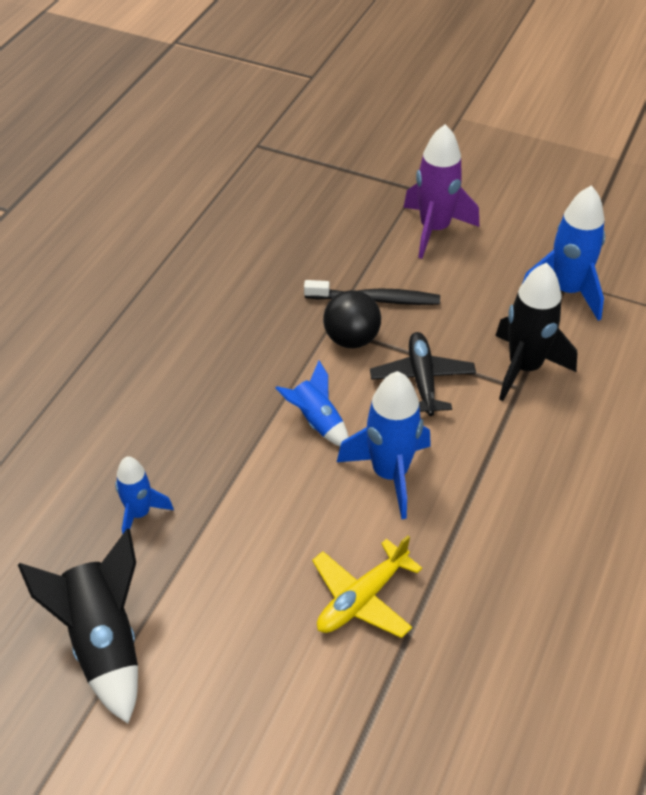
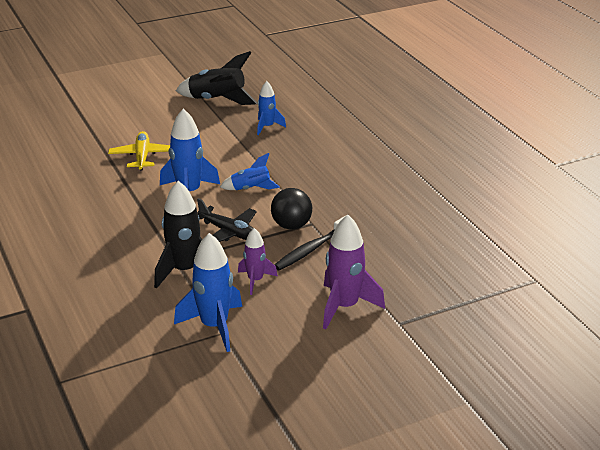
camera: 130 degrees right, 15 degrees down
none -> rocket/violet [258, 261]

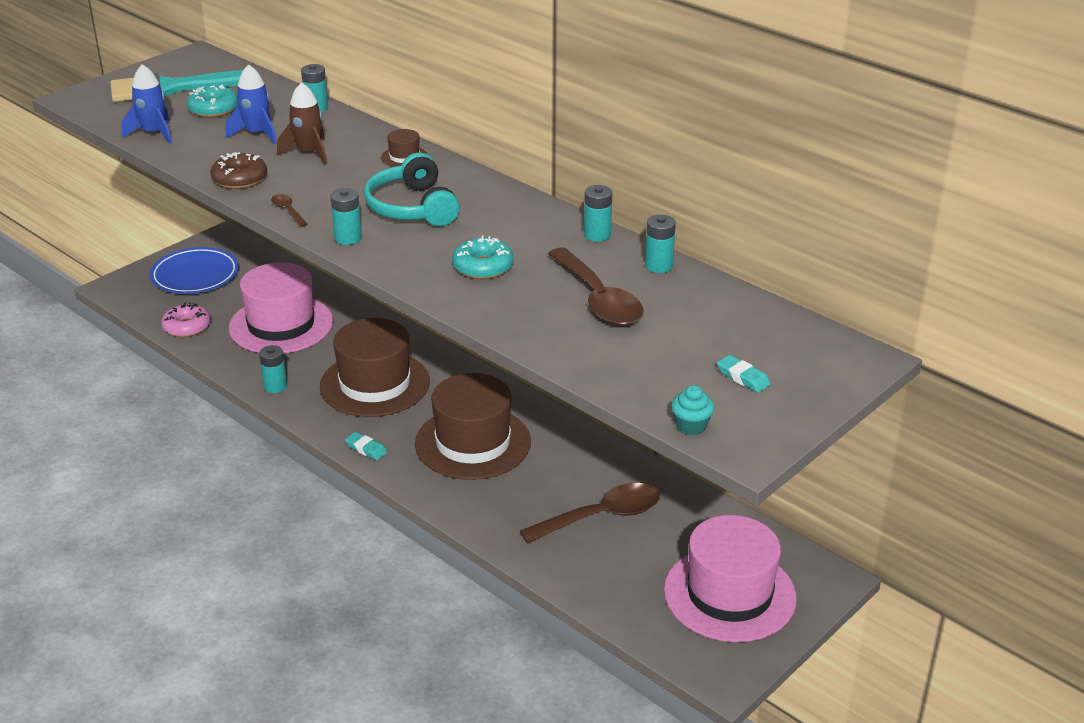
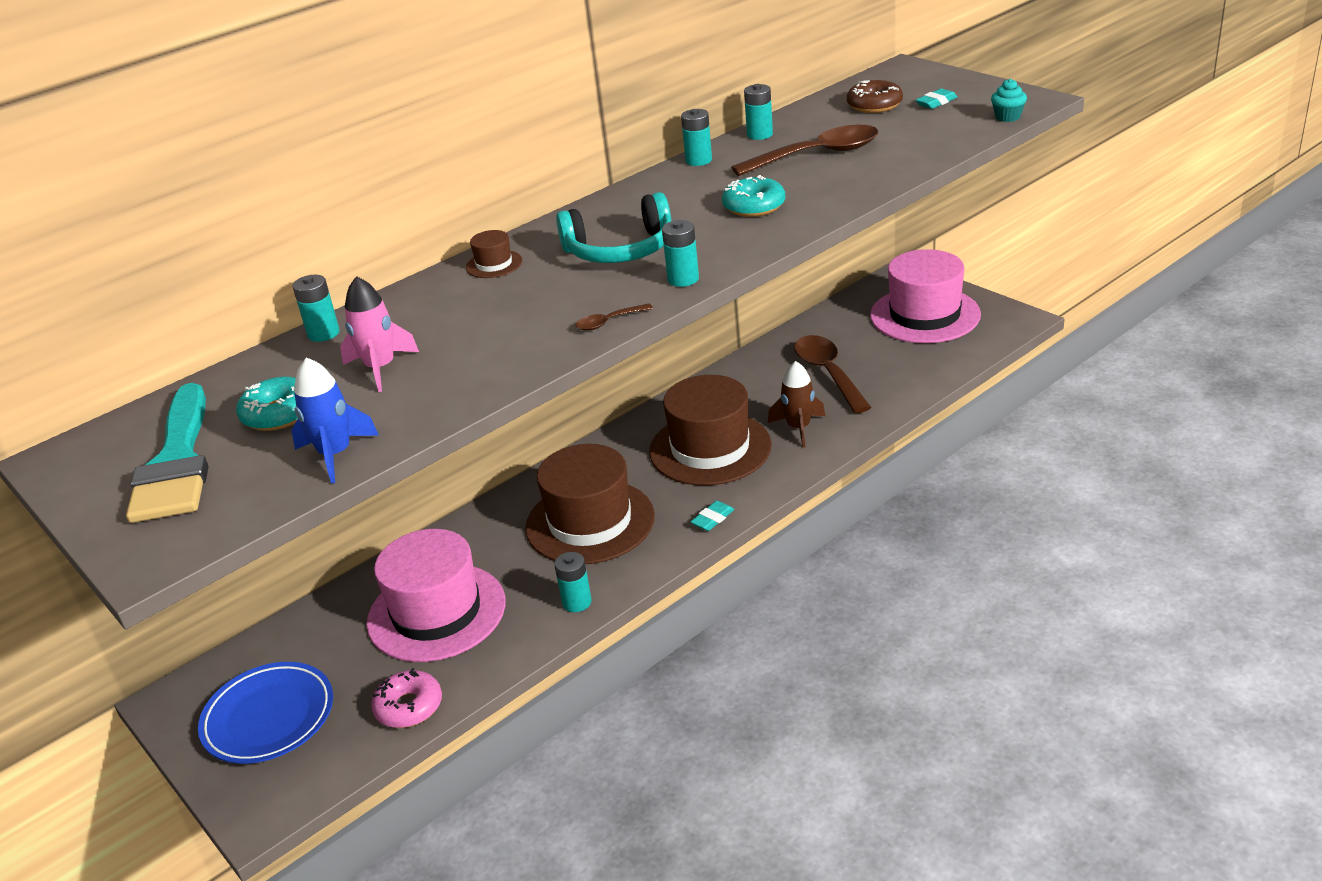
camera: 80 degrees left, 0 degrees up
donut/russet [238, 170] -> donut/russet [875, 96], relocated
rocket/royal blue [251, 104] -> rocket/rose-pink [379, 334]
rocket/russet [302, 123] -> rocket/russet [796, 404], relocated

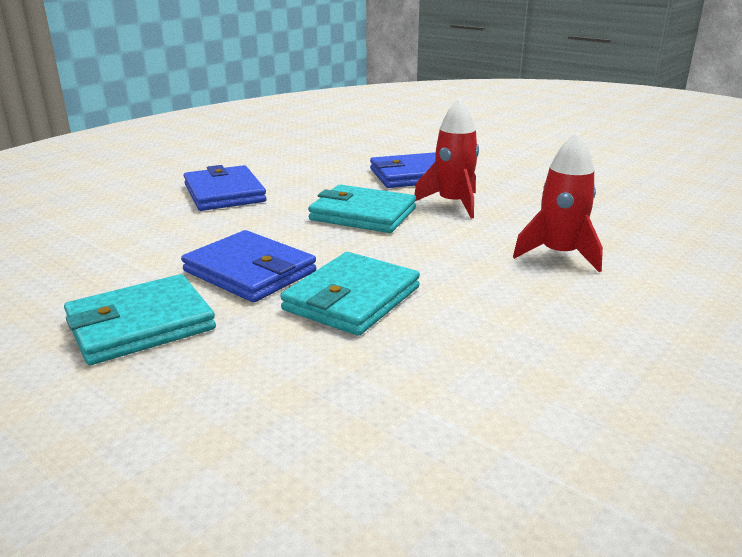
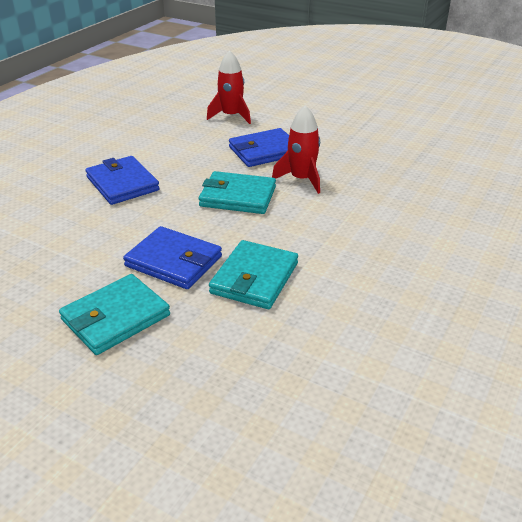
camera: 10 degrees left, 10 degrees up
rocket/scarlet [558, 202] -> rocket/scarlet [229, 87], relocated

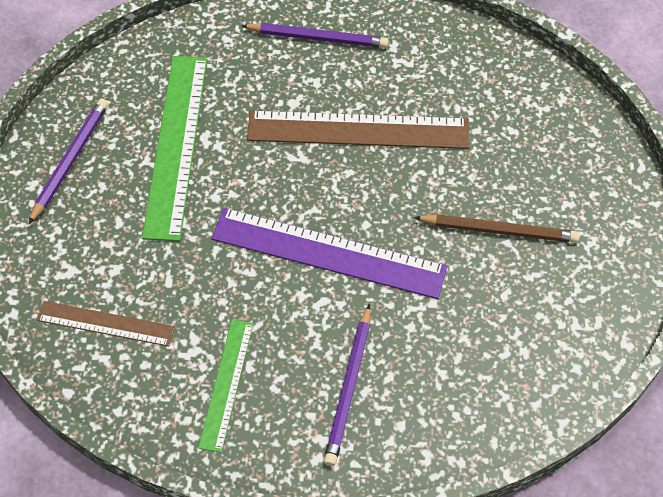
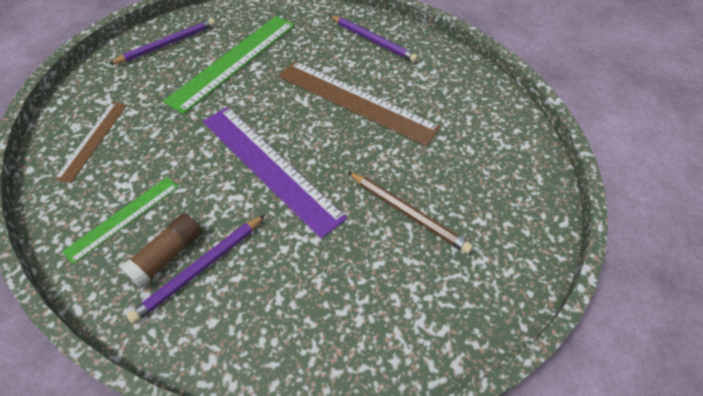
camera: 30 degrees right, 5 degrees down
ruler/russet [106, 324] -> ruler/russet [90, 142], 60 degrees clockwise
none -> glue stick/russet [161, 250]

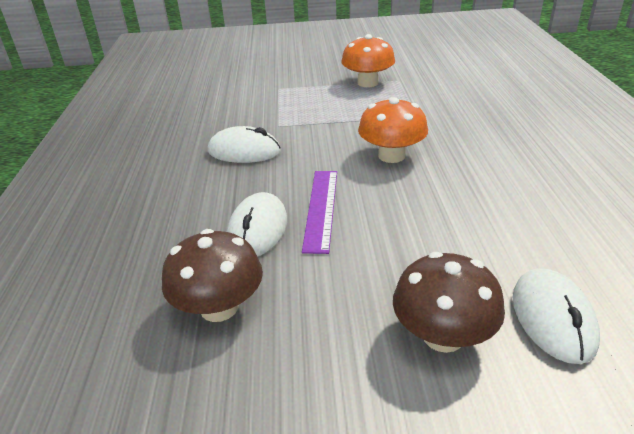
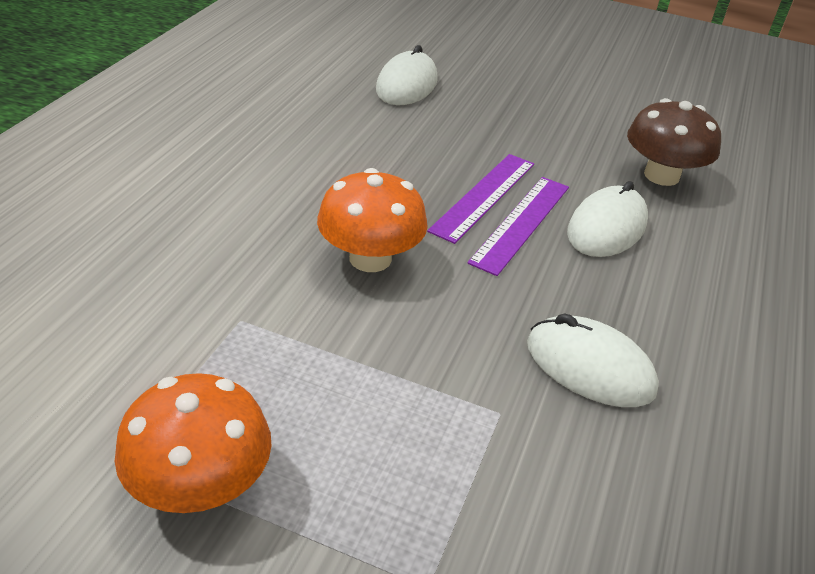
camera: 160 degrees left, 5 degrees up
fungus/russet [449, 302] -> none
none -> ruler/violet [480, 199]

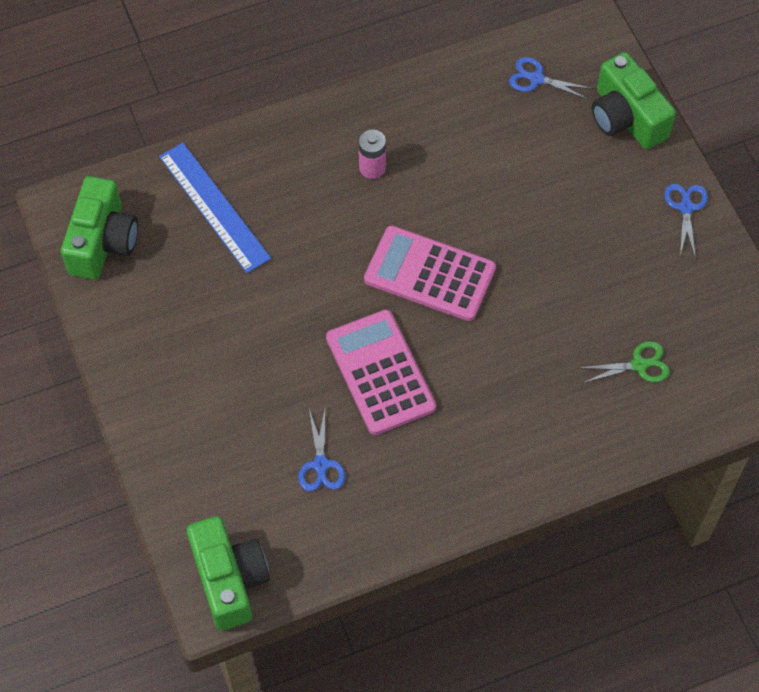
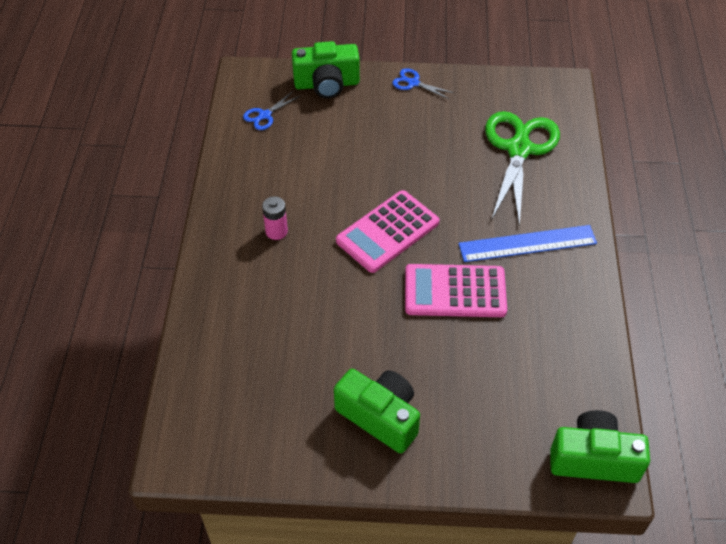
camera: 65 degrees left, 10 degrees down
compact camera/leaf-green [99, 228] -> compact camera/leaf-green [377, 411], relocated
ruler/royal blue [215, 208] -> ruler/royal blue [528, 243], relocated
shears/royal blue [321, 450] -> none
shears/leaf-green [625, 362] -> shears/leaf-green [522, 169], x2.27

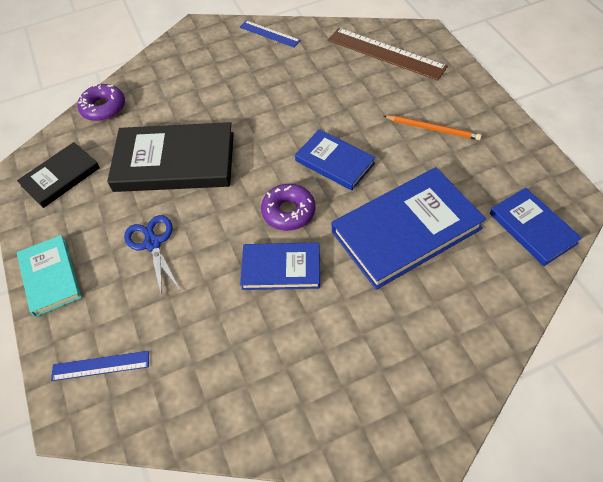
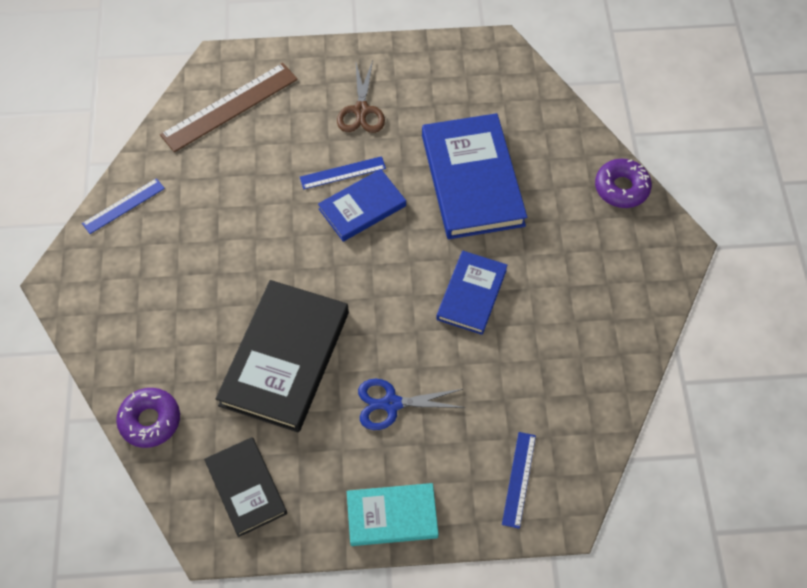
camera: 75 degrees left, 5 degrees up
donut/violet [288, 207] -> donut/violet [623, 183], relocated
pencil/orange [432, 128] -> shears/russet [361, 97]
book/royal blue [536, 227] -> none
none -> ruler/royal blue [343, 172]

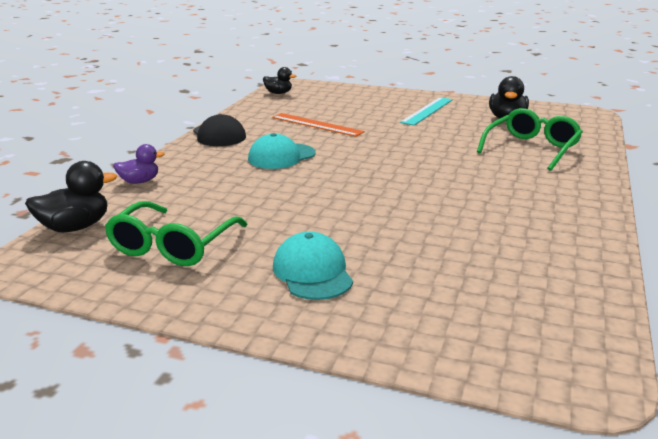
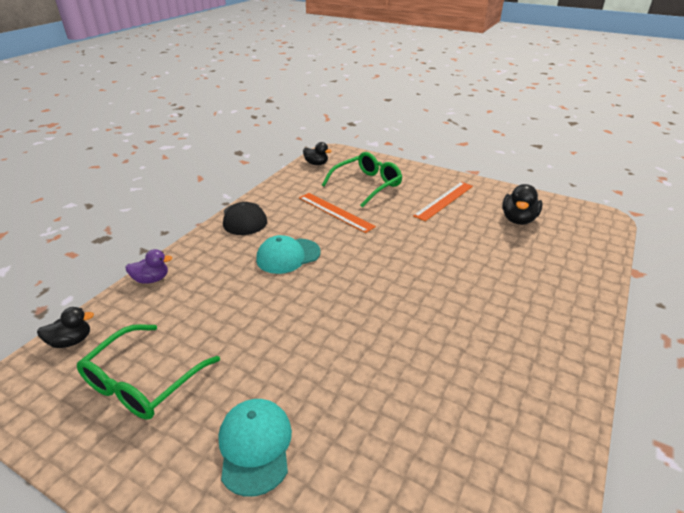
camera: 10 degrees right, 10 degrees up
toy duck/ebony [71, 197] -> toy duck/ebony [65, 327], x0.66
ruler/aqua [426, 111] -> ruler/orange [443, 201]
glasses/leaf-green [530, 139] -> glasses/leaf-green [362, 180], relocated

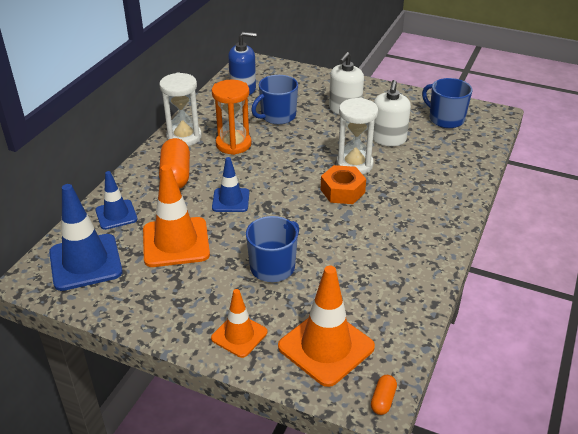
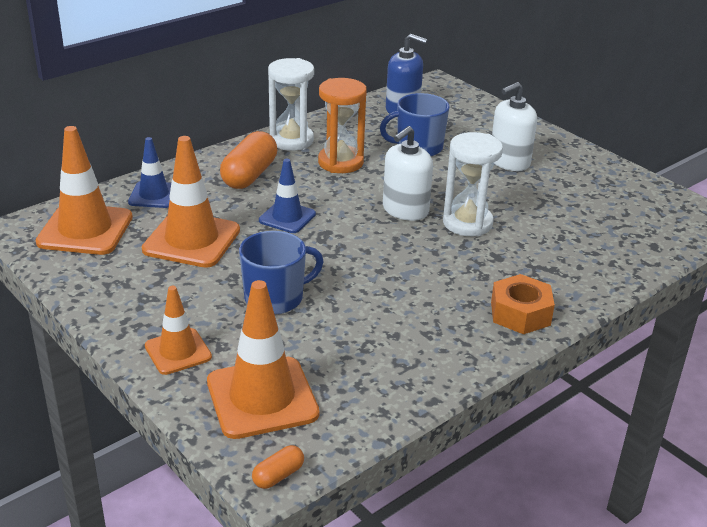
camera: 25 degrees right, 5 degrees down
traffic cone/royal blue [86, 237] -> traffic cone/orange [84, 190]
hexagon nut/orange [343, 184] -> hexagon nut/orange [523, 304], relocated
pump bottle/pure white [392, 113] -> pump bottle/pure white [408, 173], relocated
tea mug/royal blue [447, 103] -> none

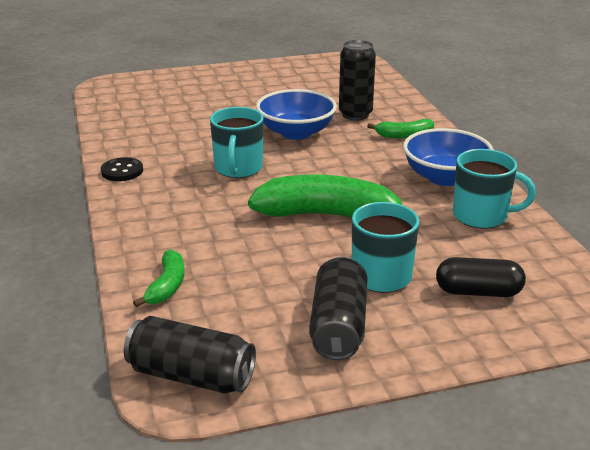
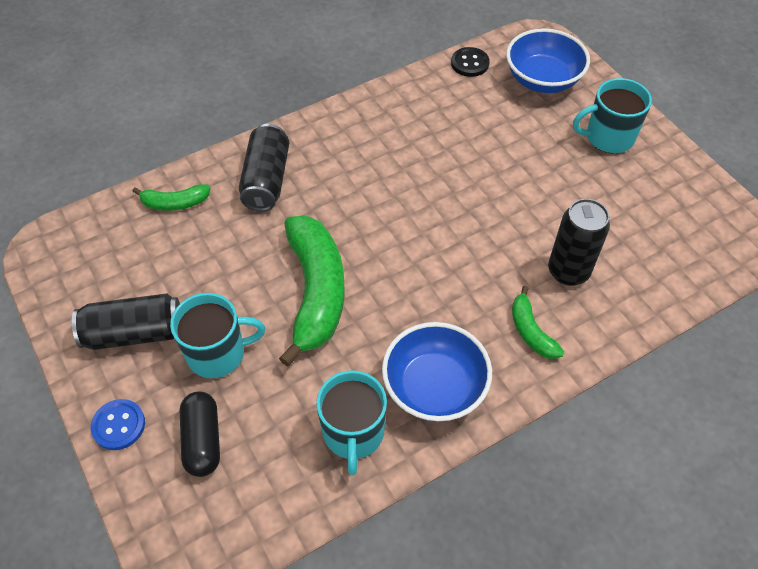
camera: 75 degrees right, 25 degrees up
button/ebony [122, 169] -> button/ebony [470, 62], relocated
soda can/ebony [190, 354] -> soda can/ebony [264, 167], relocated
tea mug/aqua [236, 142] -> tea mug/aqua [612, 115], relocated
serving bowl/royal blue [296, 114] -> serving bowl/royal blue [548, 60], relocated
none -> button/royal blue [118, 424]

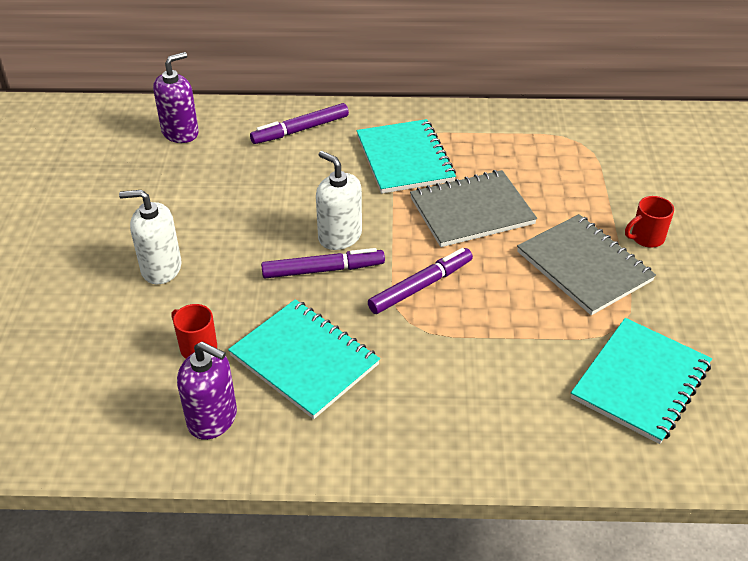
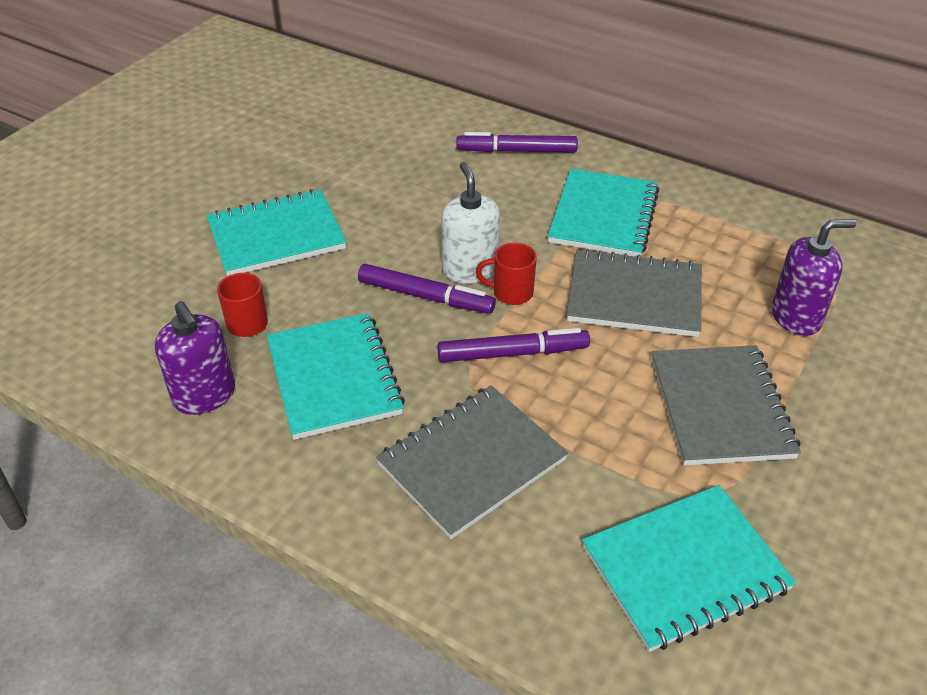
camera: 30 degrees right, 0 degrees up
pump bottle/pure white [150, 237] -> notebook/aqua [276, 232]
pump bottle/violet [176, 97] -> pump bottle/violet [813, 277], relocated
tea mug/scarlet [649, 222] -> tea mug/scarlet [506, 274], relocated
none -> notebook/gray [472, 462]

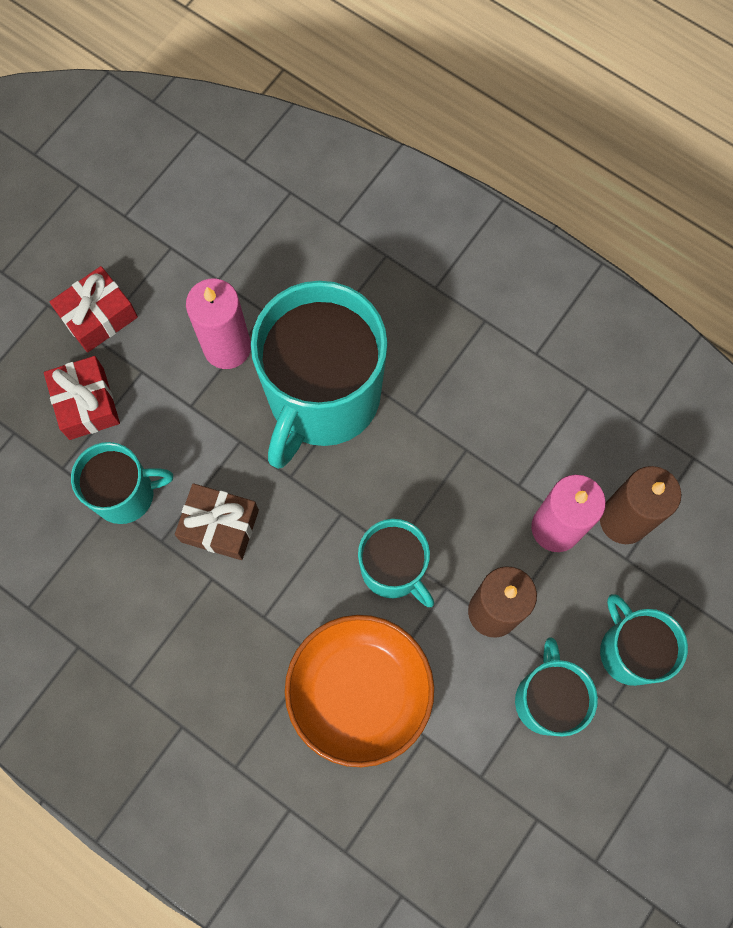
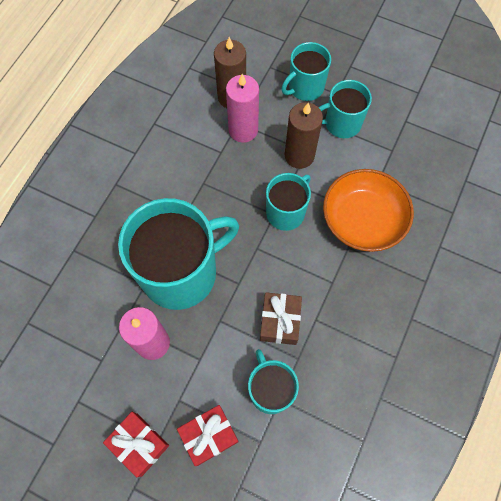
camera: 100 degrees left, 5 degrees down
tea mug/aqua [319, 375] -> tea mug/aqua [178, 254], 45 degrees counterclockwise

